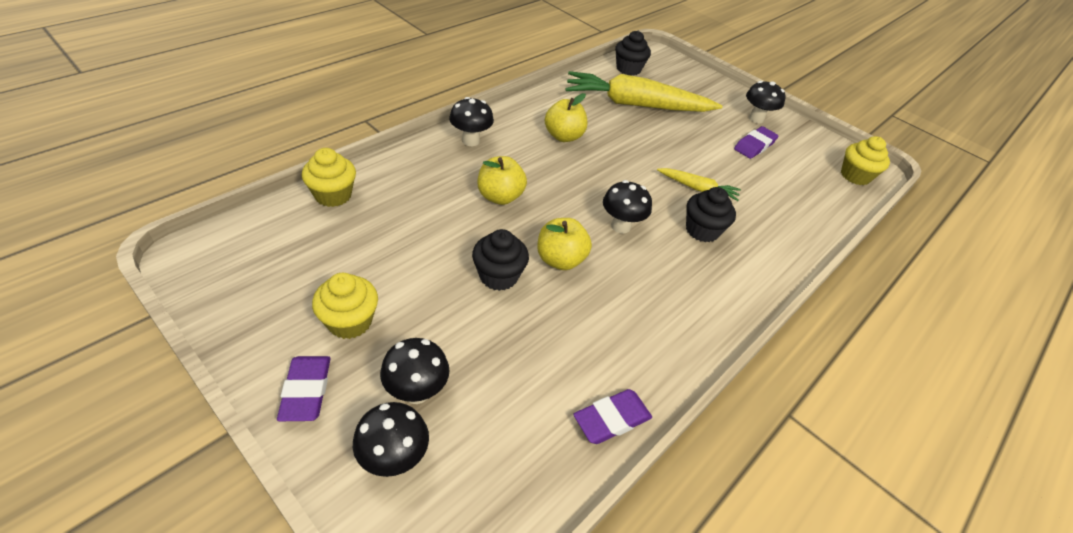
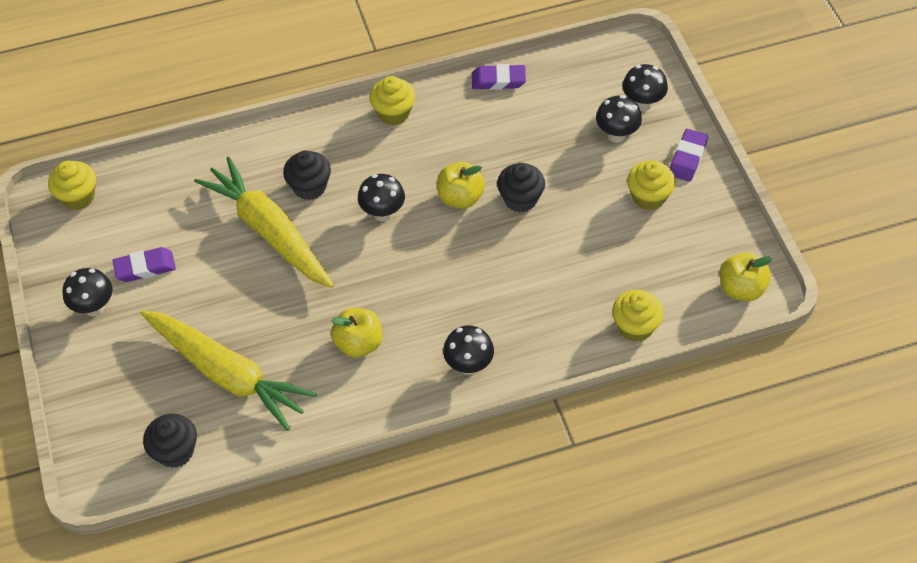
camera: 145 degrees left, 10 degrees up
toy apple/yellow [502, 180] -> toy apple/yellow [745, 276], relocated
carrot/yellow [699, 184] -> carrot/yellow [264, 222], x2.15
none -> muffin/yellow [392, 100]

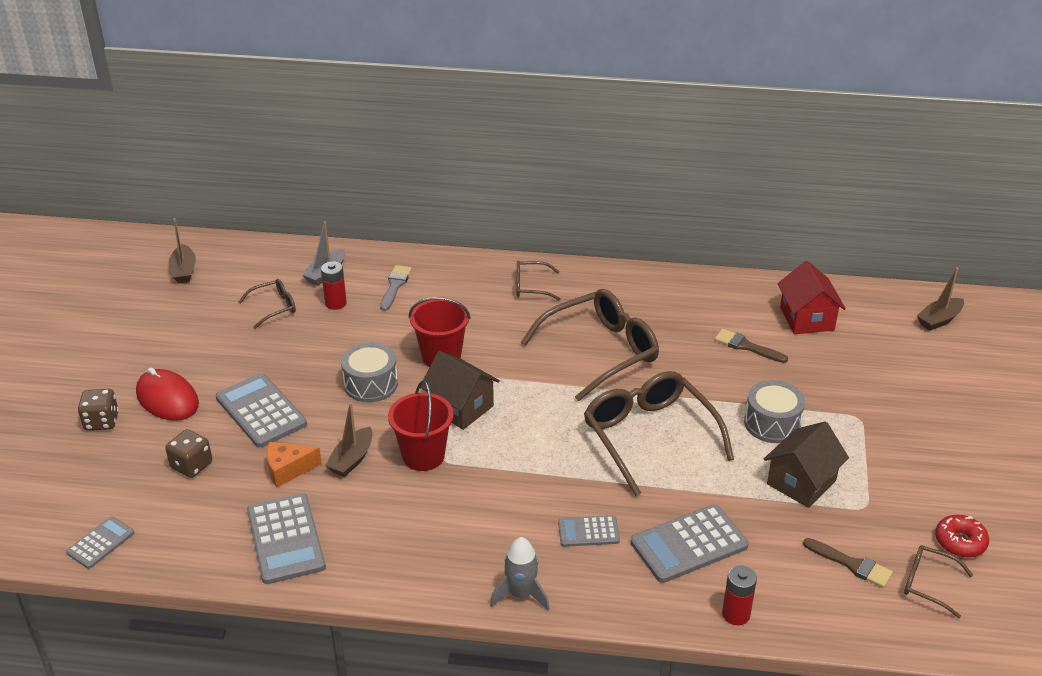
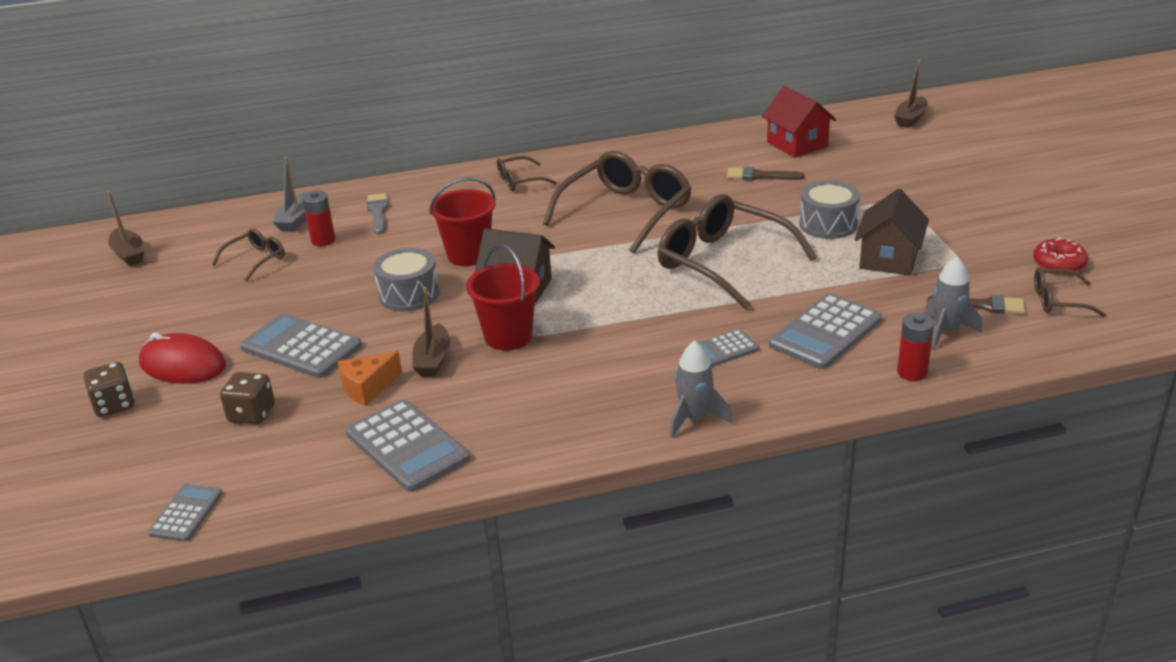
camera: 20 degrees left, 5 degrees down
none -> rocket/gray [953, 302]

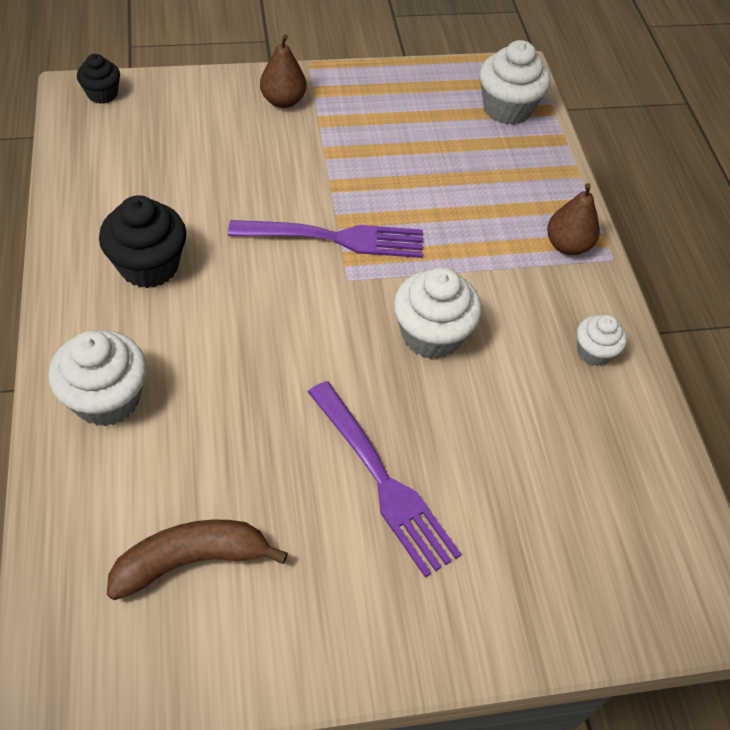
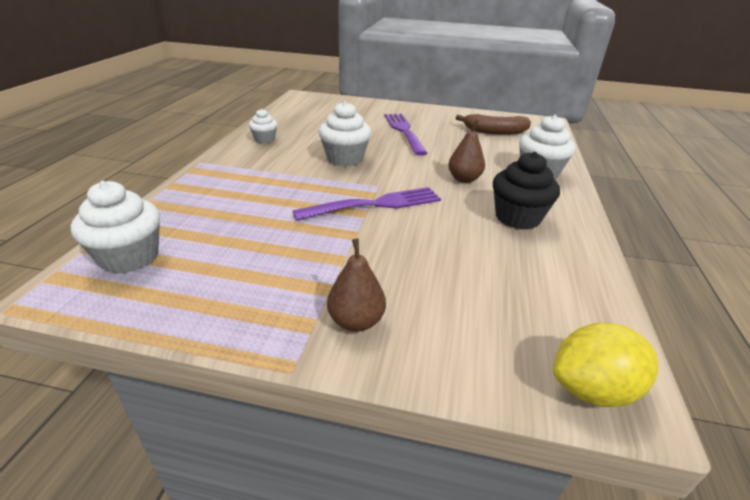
camera: 155 degrees left, 20 degrees down
muffin/ebony [98, 79] -> lemon/yellow [605, 365]
dinner fork/violet [325, 239] -> dinner fork/violet [367, 204], 135 degrees clockwise
pear/russet [573, 219] -> pear/russet [466, 151], relocated

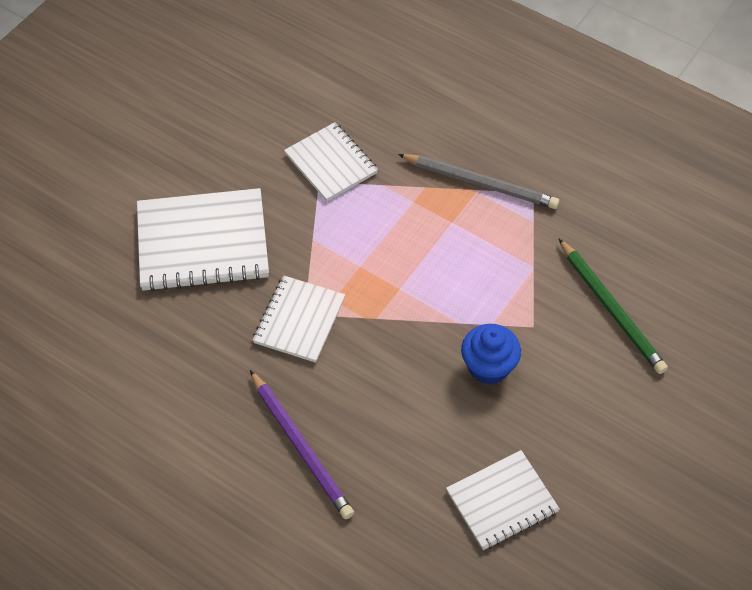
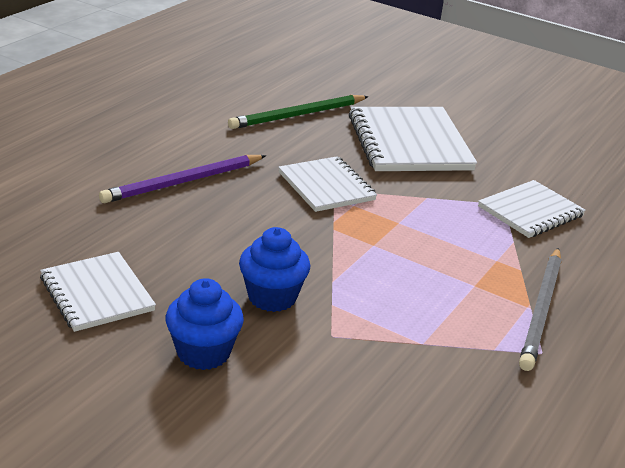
camera: 85 degrees right, 25 degrees down
notebook/pure white [299, 319] -> notebook/pure white [327, 184], 45 degrees clockwise
pencil/leaf-green [613, 306] -> pencil/leaf-green [298, 112], relocated
none -> muffin/royal blue [204, 324]

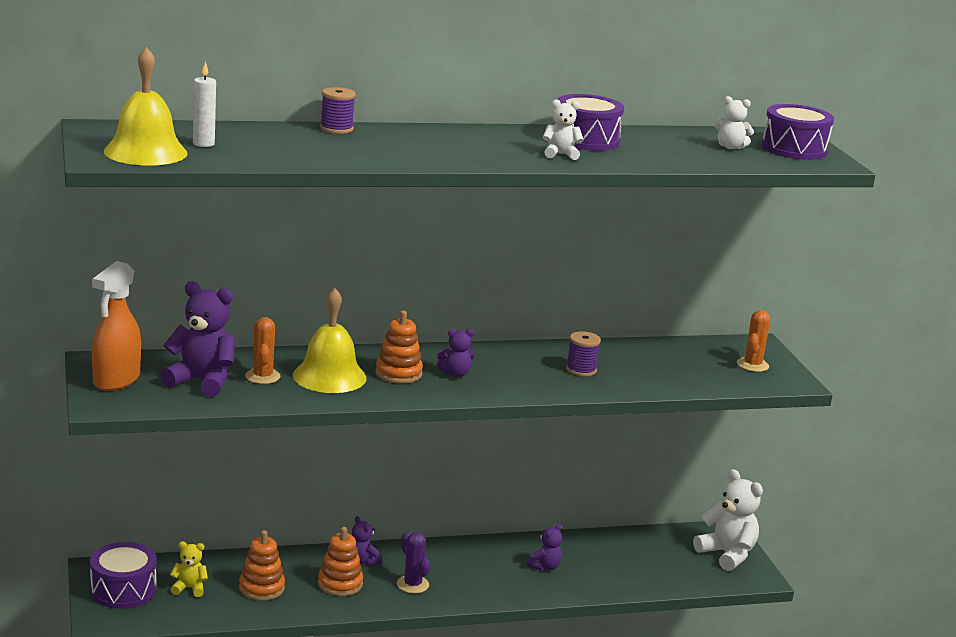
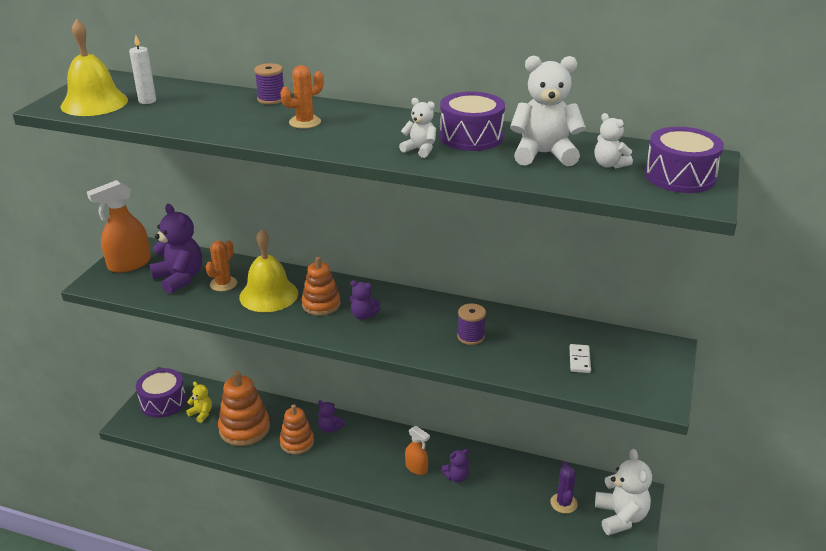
camera: 35 degrees right, 10 degrees up
stacking rings/orange [262, 565] -> stacking rings/orange [244, 408], x1.51
stuffed bear/violet [367, 541] -> stuffed bear/violet [331, 416], 60 degrees counterclockwise
cactus/violet [413, 563] -> cactus/violet [564, 487], relocated
cactus/orange [753, 341] -> cactus/orange [302, 97], relocated
none -> sprayer/orange [417, 450]
none -> stuffed bear/pure white [548, 111]
none -> domino/pure white [580, 358]

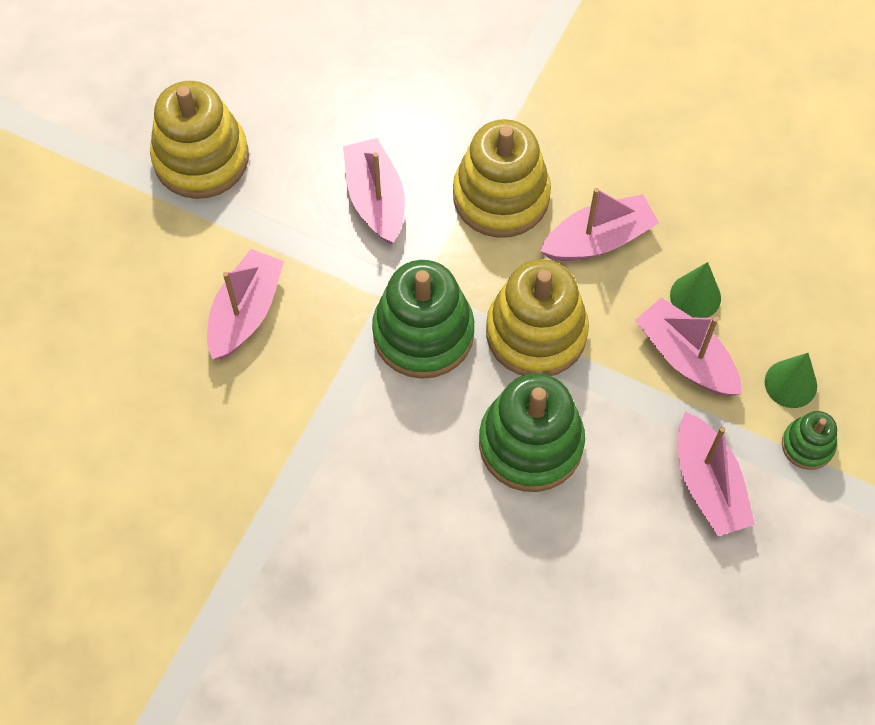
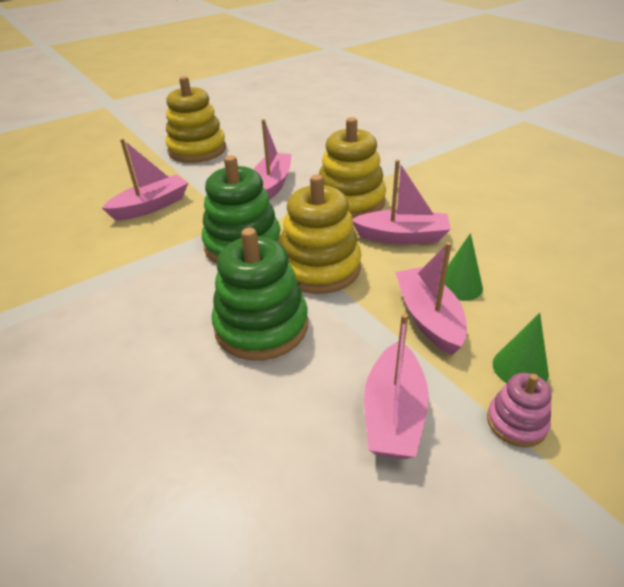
camera: 30 degrees right, 25 degrees down
stacking rings/leaf-green [809, 440] -> stacking rings/rose-pink [519, 410]

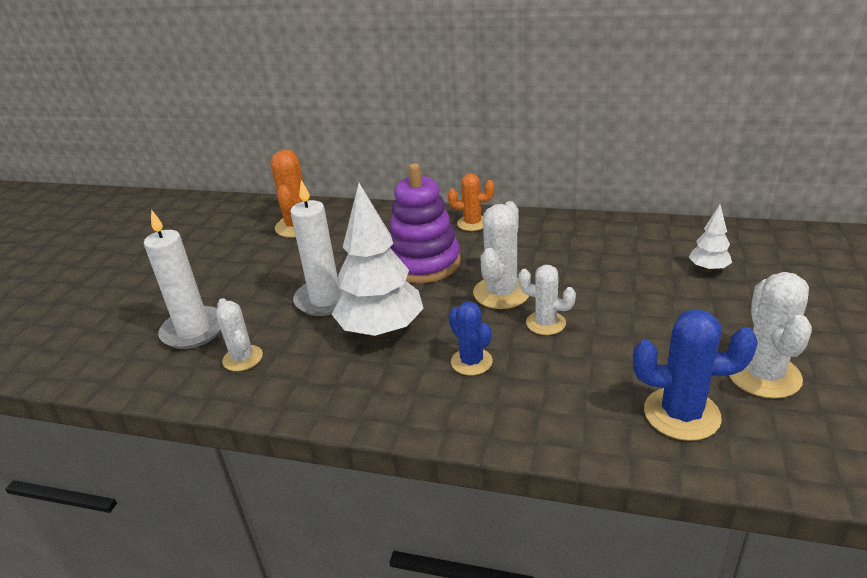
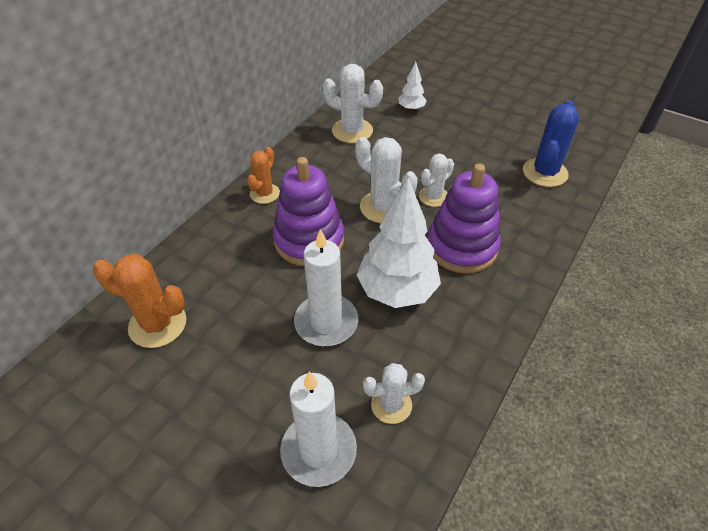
camera: 75 degrees left, 15 degrees up
cactus/royal blue [471, 338] -> stacking rings/violet [464, 218]
cactus/pure white [770, 335] -> cactus/pure white [353, 103], relocated

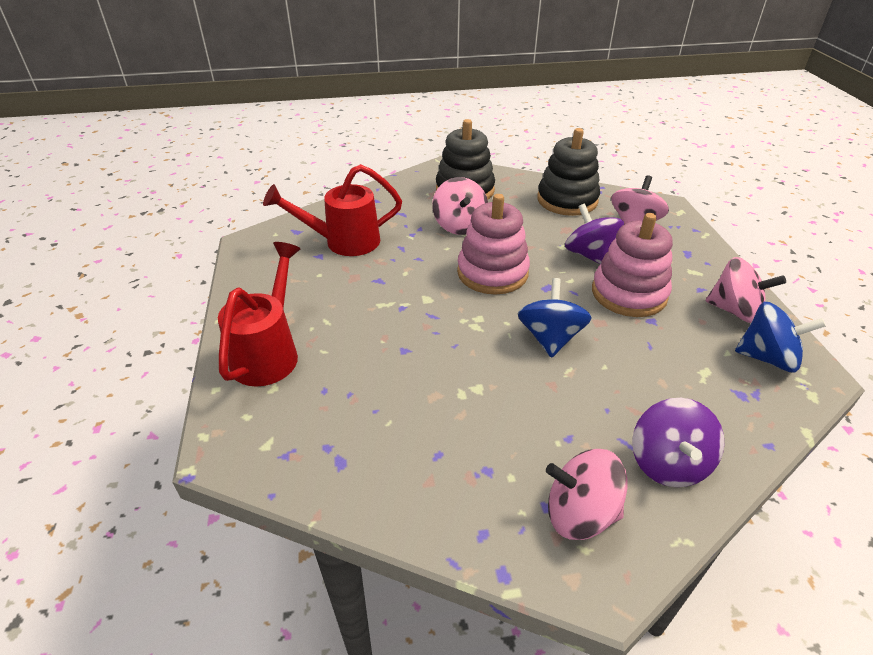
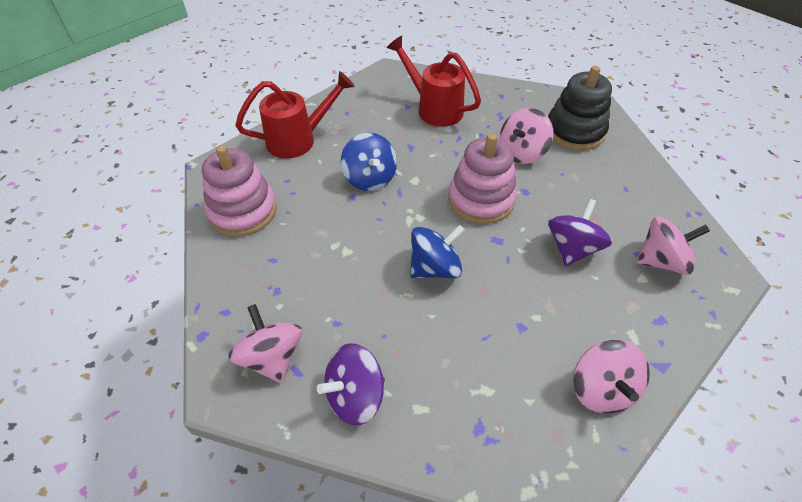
camera: 55 degrees right, 10 degrees up
stacking rings/ebony [568, 172] -> none
stacking rings/rose-pink [632, 265] -> stacking rings/rose-pink [239, 191], relocated
spinning top/royal blue [780, 337] -> spinning top/royal blue [369, 161], relocated

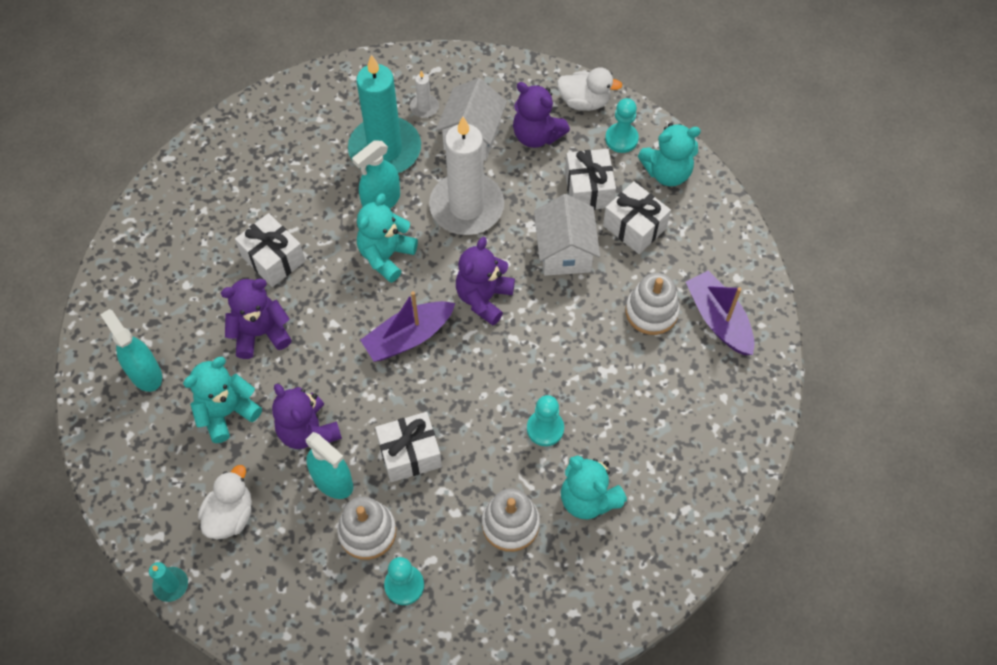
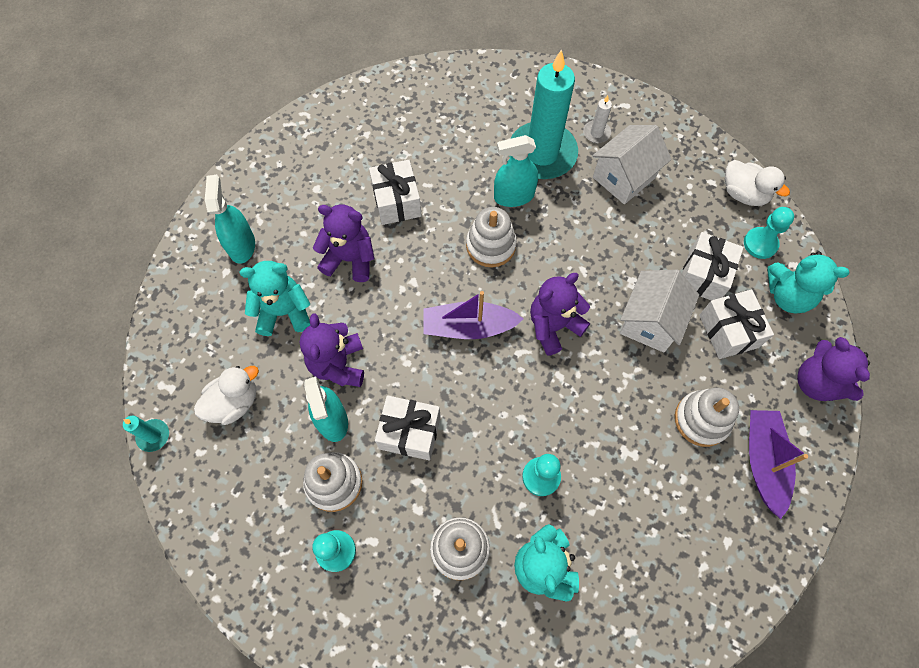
camera: 30 degrees right, 5 degrees up
stuffed bear/aqua [387, 238] -> stacking rings/pure white [491, 237]
pillar candle/pure white [466, 176] -> none
stuffed bear/violet [541, 115] -> stuffed bear/violet [833, 369], relocated

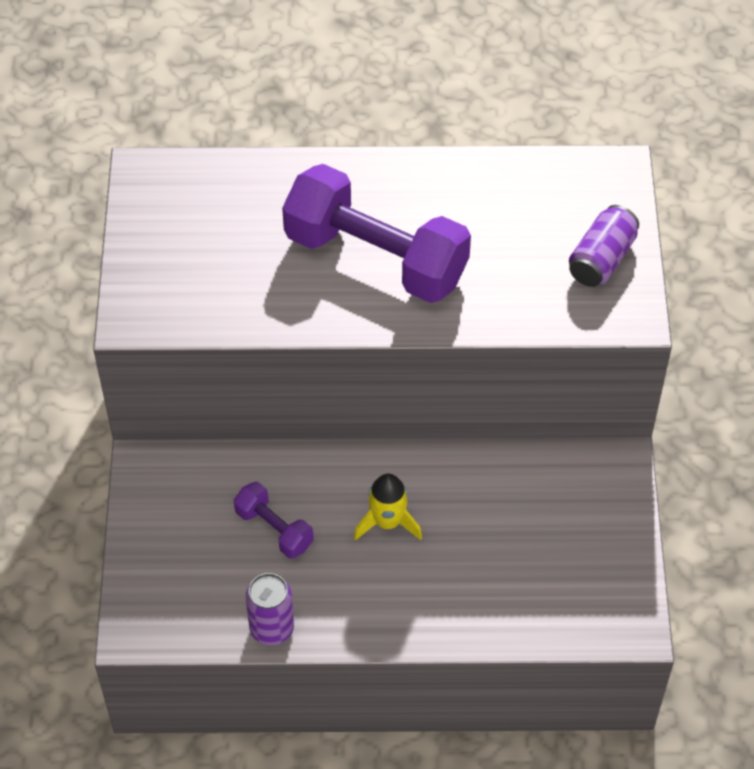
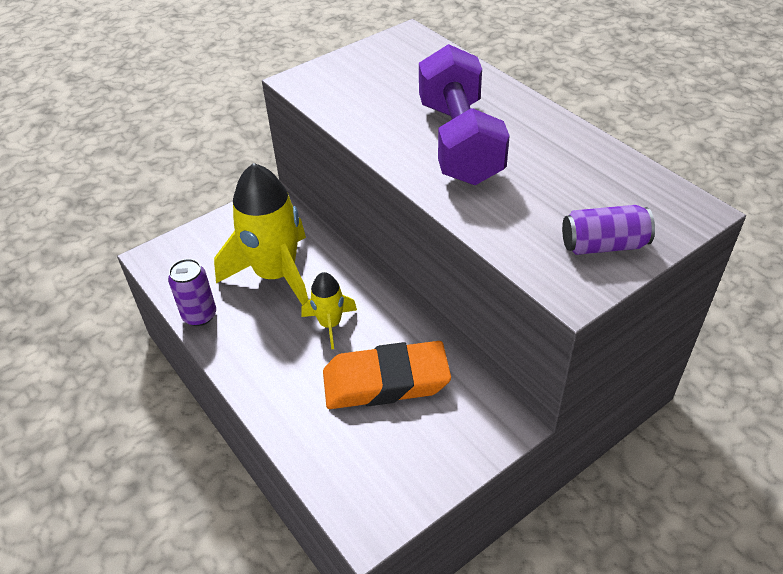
camera: 55 degrees right, 10 degrees down
dumbbell/violet [274, 520] -> rocket/yellow [261, 234]
none -> gum eraser/orange [387, 375]

